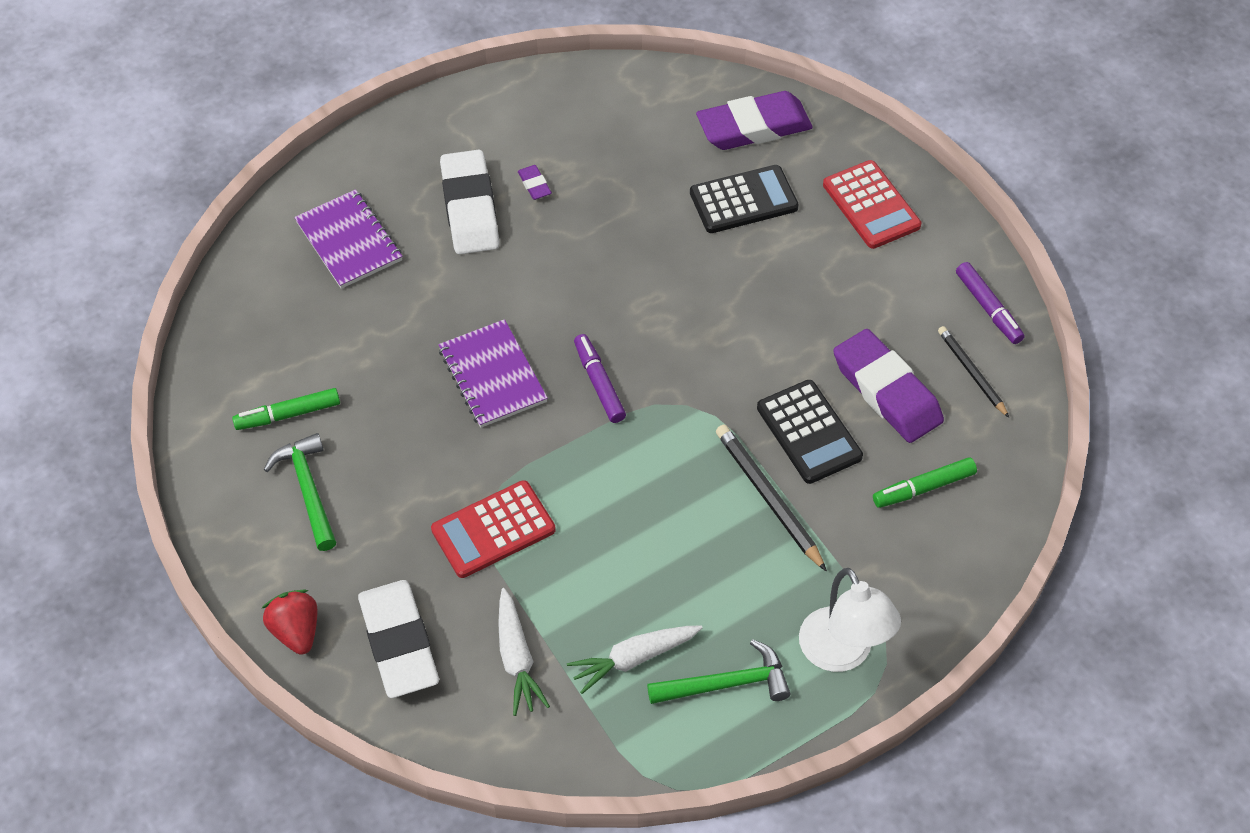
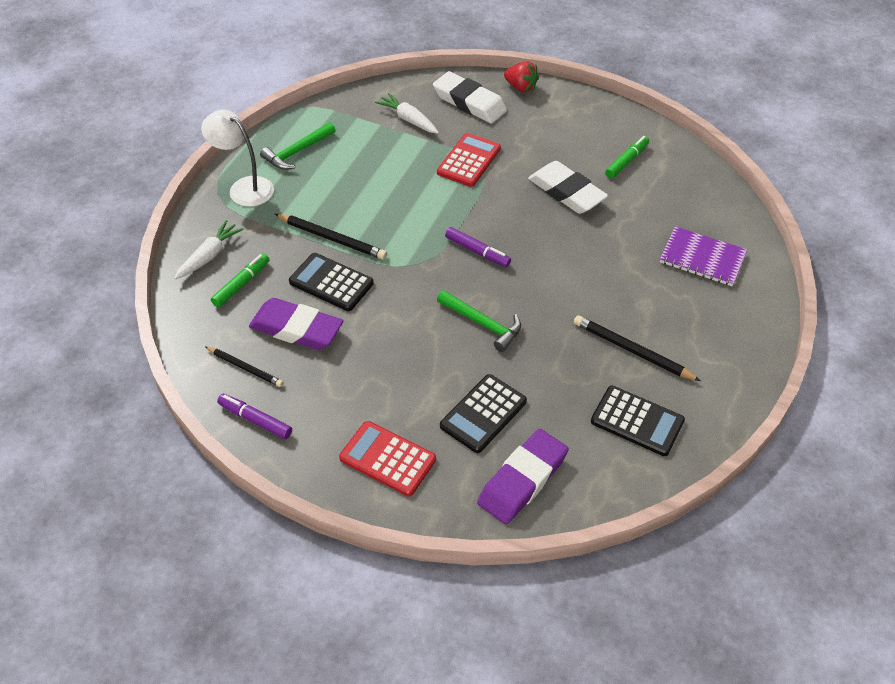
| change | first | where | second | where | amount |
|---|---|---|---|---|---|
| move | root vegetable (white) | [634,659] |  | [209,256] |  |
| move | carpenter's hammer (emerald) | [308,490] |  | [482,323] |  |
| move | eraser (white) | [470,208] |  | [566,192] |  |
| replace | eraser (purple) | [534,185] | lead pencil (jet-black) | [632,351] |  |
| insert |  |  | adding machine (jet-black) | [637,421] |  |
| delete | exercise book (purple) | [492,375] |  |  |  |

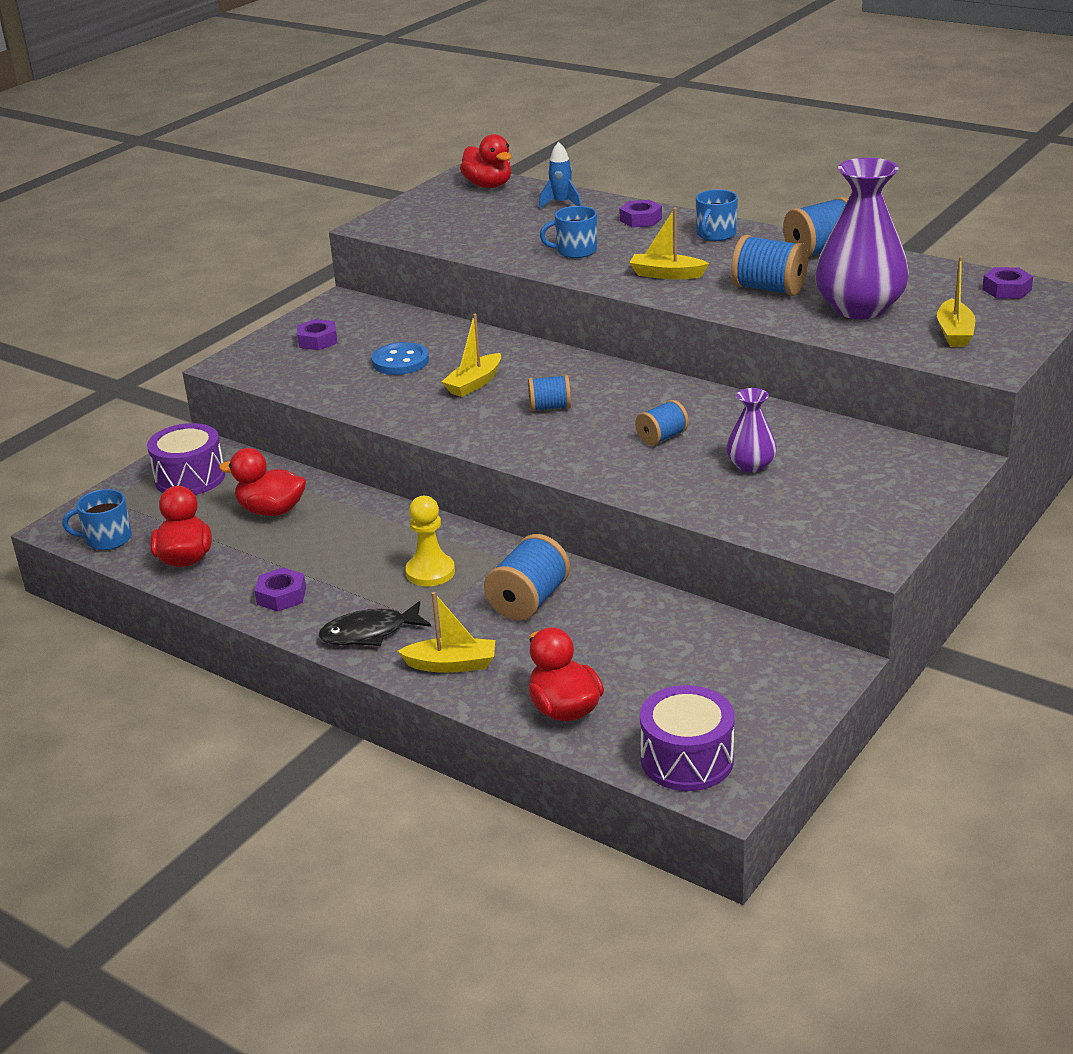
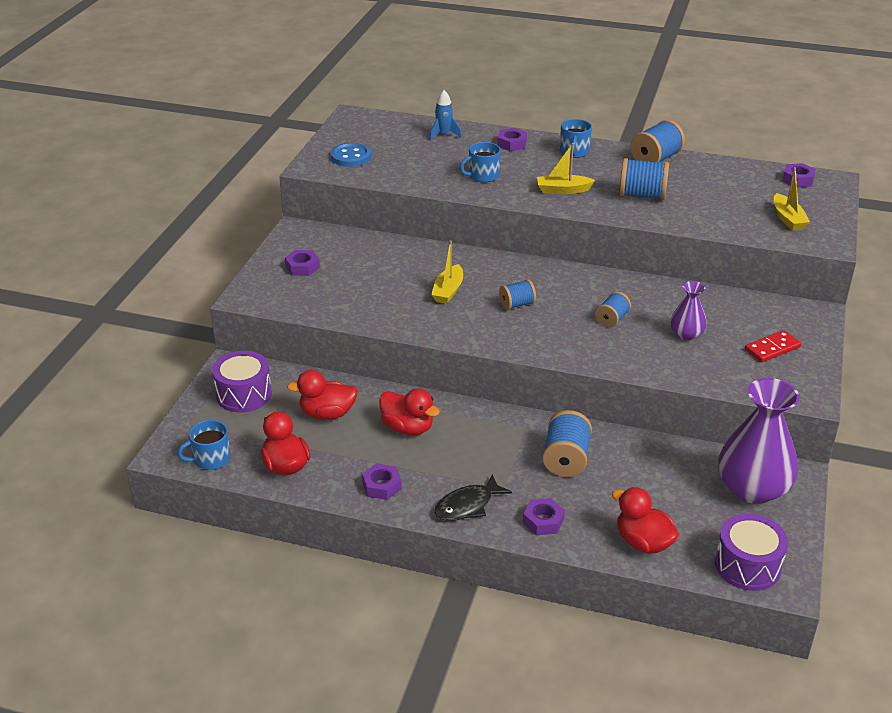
| change | first | where | second | where | amount |
|---|---|---|---|---|---|
| move | button (cobalt) | [400,361] |  | [350,157] |  |
| move | toy duck (crimson) | [488,185] |  | [407,428] |  |
| replace | sailboat (yellow) | [451,664] | hex nut (purple) | [543,521] |  |
| move | vase (purple) | [859,308] |  | [752,488] |  |
| insert |  |  | domino piece (crimson) | [772,348] |  |
| delete | game pawn (yellow) | [430,572] |  |  |  |

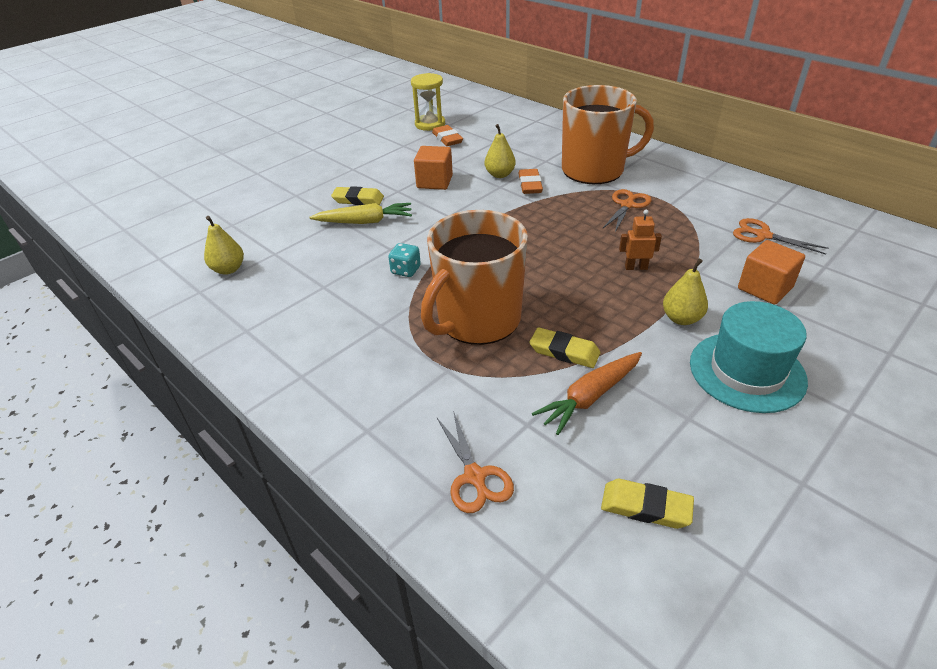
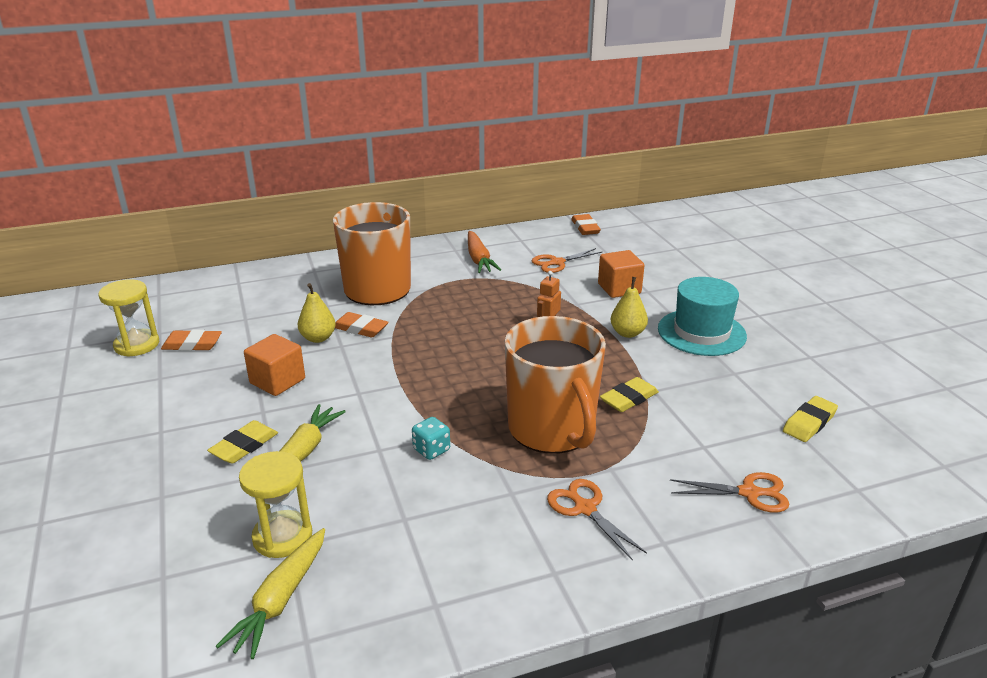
| change | first | where | second | where | amount |
|---|---|---|---|---|---|
| replace | toy pear (yellow) | [228,269] | root vegetable (yellow) | [280,600] |  |
| insert |  |  | sand timer (yellow) | [282,536] |  |
| move | root vegetable (orange) | [590,397] |  | [479,259] |  |
| move | shears (orange) | [627,205] |  | [585,508] |  |
| insert |  |  | eraser (orange) | [585,228] |  |

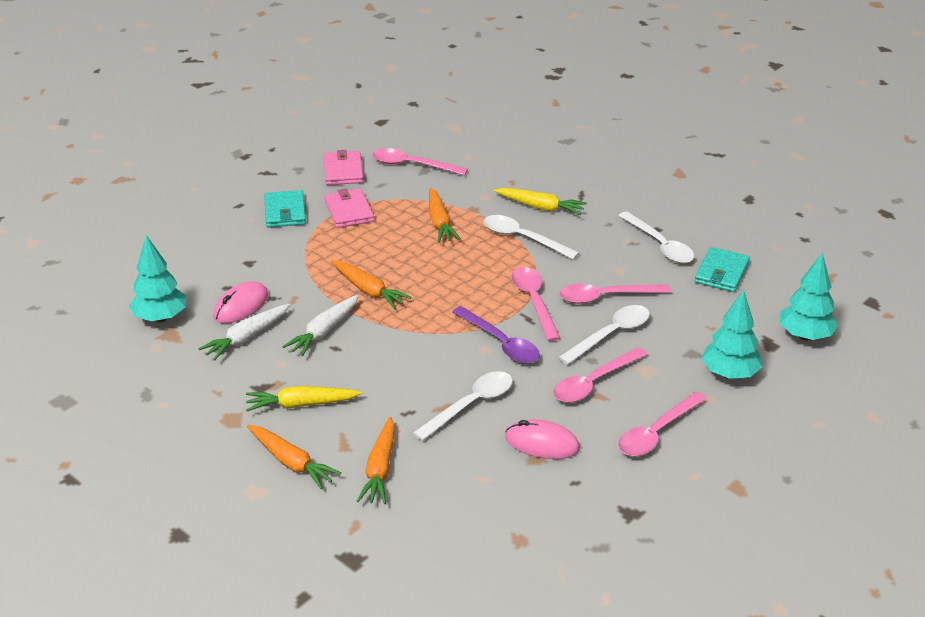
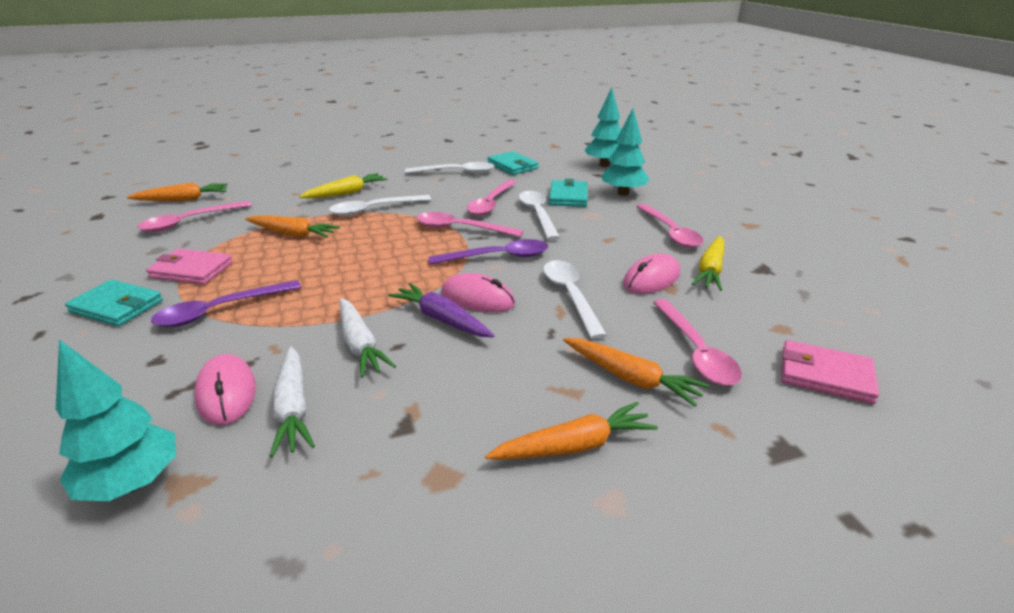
| change | first | where | second | where | amount |
|---|---|---|---|---|---|
| move | root vegetable (orange) | [368,290] |  | [183,200] |  |
| insert |  |  | tablespoon (purple) | [220,310] |  |
| insert |  |  | root vegetable (purple) | [441,319] |  |
| insert |  |  | computer mouse (pink) | [477,298] |  |
| insert |  |  | wallet (aqua) | [568,196] |  |
| move | tablespoon (pink) | [593,383] |  | [696,351] |  |
| move | root vegetable (yellow) | [301,405] |  | [710,270] |  |
| move | wallet (pink) | [343,171] |  | [825,375] |  |

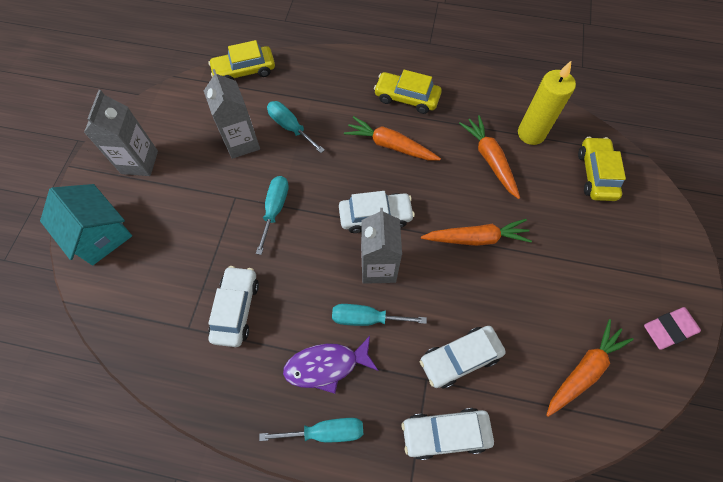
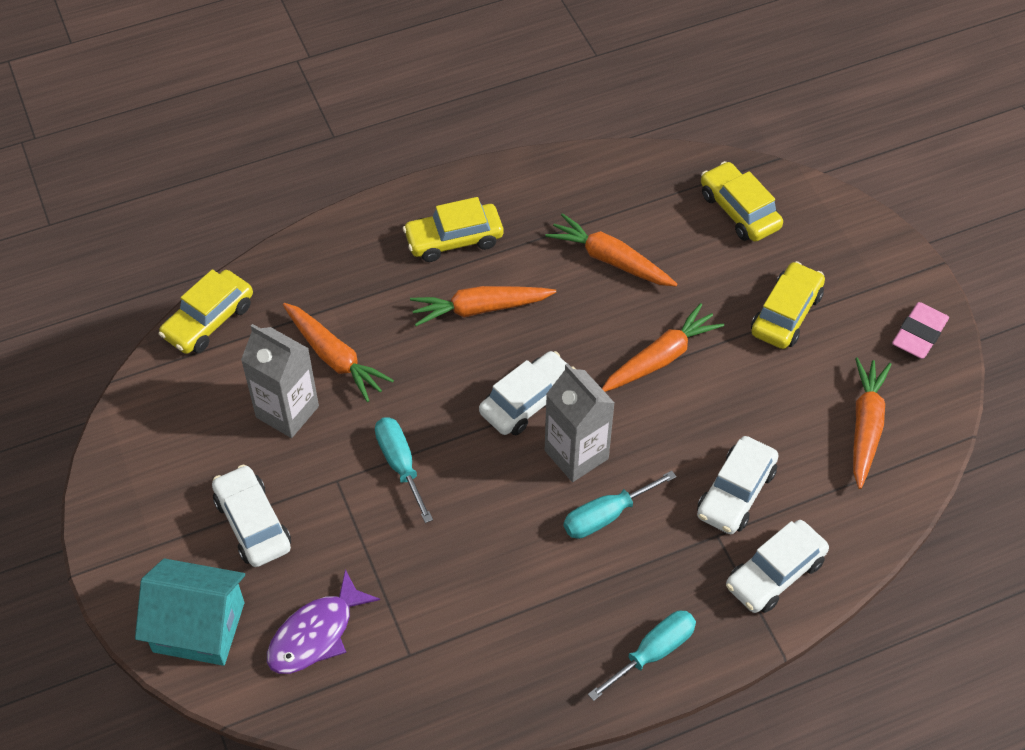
| change | first | where | second | where | amount |
|---|---|---|---|---|---|
| move | toy car (white) | [236,309] |  | [252,523] |  |
| move | fish figure (purple) | [326,365] |  | [316,633] |  |
| replace | hand screwdriver (aqua) | [290,127] | root vegetable (orange) | [334,357] |  |
| insert |  |  | toy car (yellow) | [786,314] |  |
| delete | juice carton (gray) | [139,162] |  |  |  |
| delete | candle (yellow) | [531,134] |  |  |  |

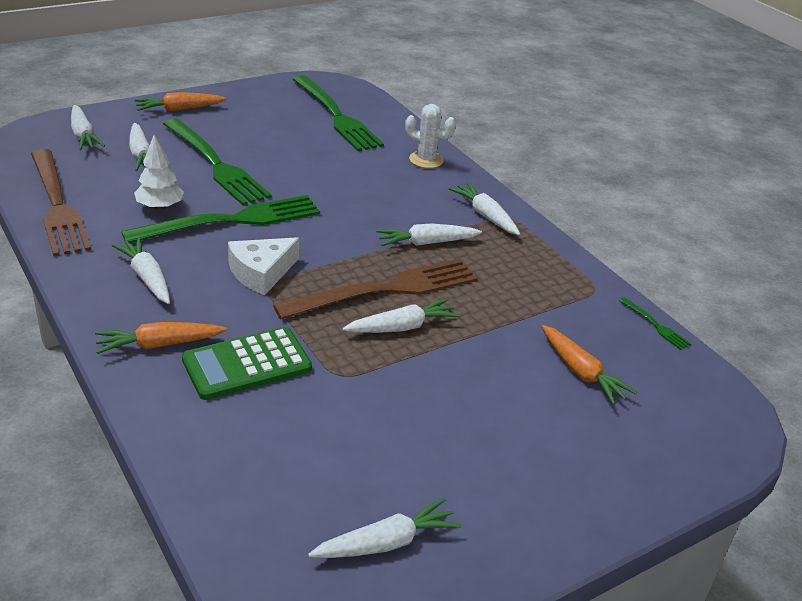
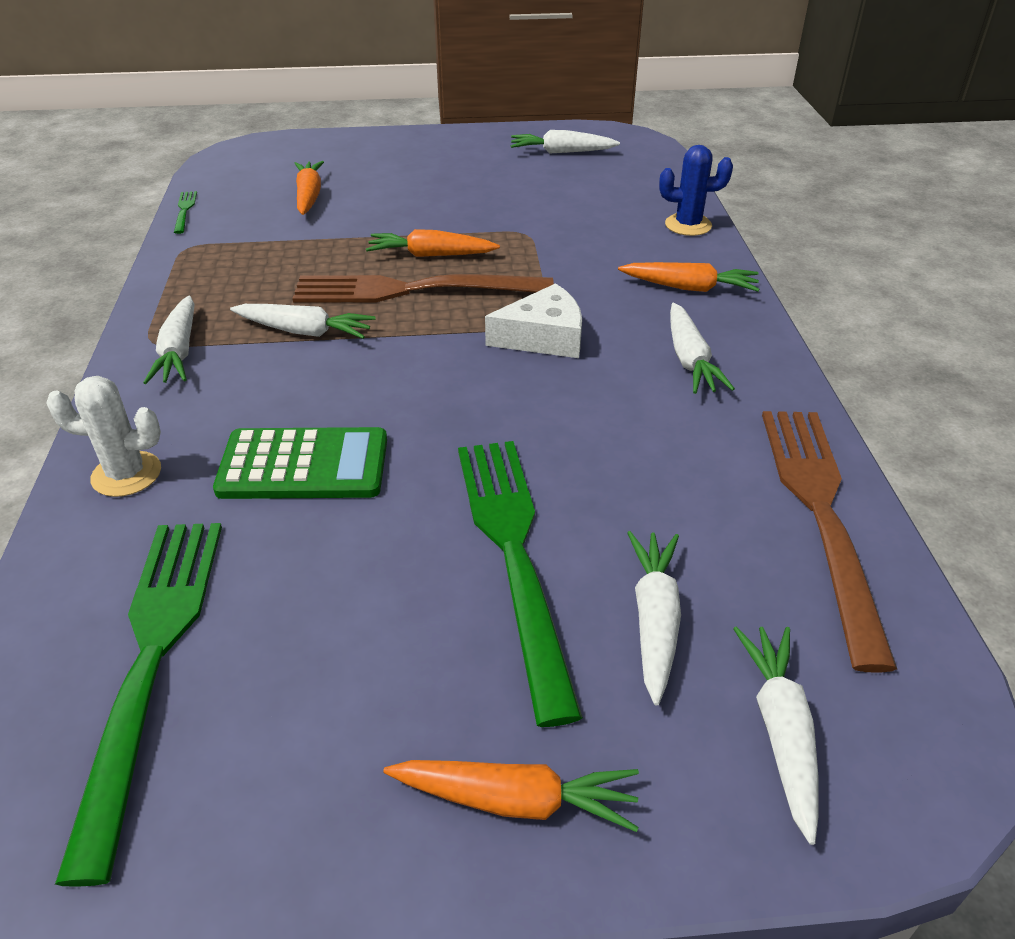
| change | first | where | second | where | amount |
|---|---|---|---|---|---|
| rotate | saguaro cactus (white) | [426,160] |  | [126,474] | 45 degrees counterclockwise |
| move | adding machine (emerald) | [247,364] |  | [304,465] |  |
| recolor | root vegetable (white) | [402,327] | root vegetable (orange) | [431,255] |  |
| insert |  |  | saguaro cactus (cobalt) | [688,225] |  |
| delete | fork (emerald) | [233,220] |  |  |  |
| delete | fir tree (white) | [160,207] |  |  |  |

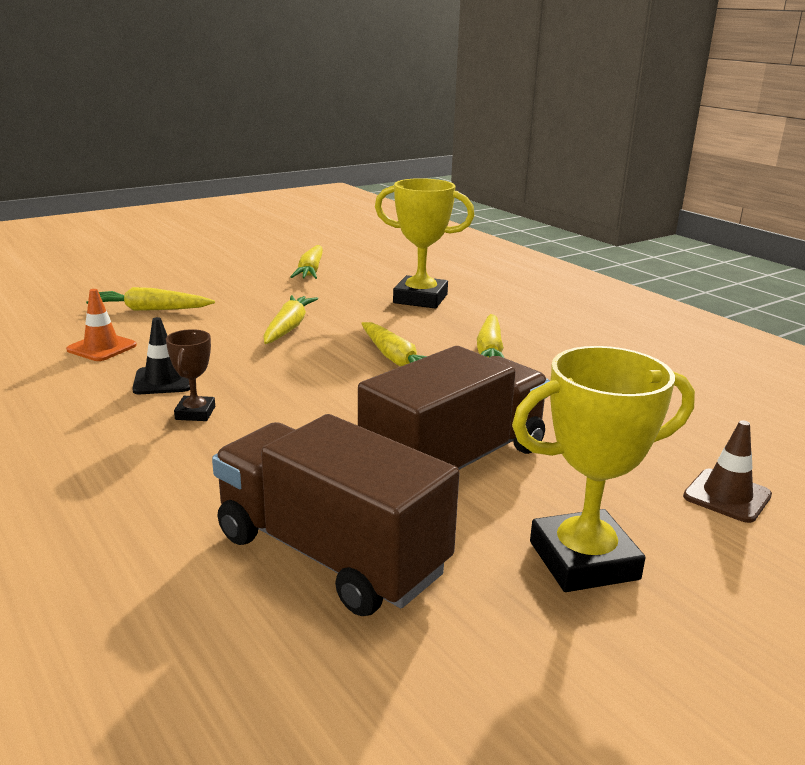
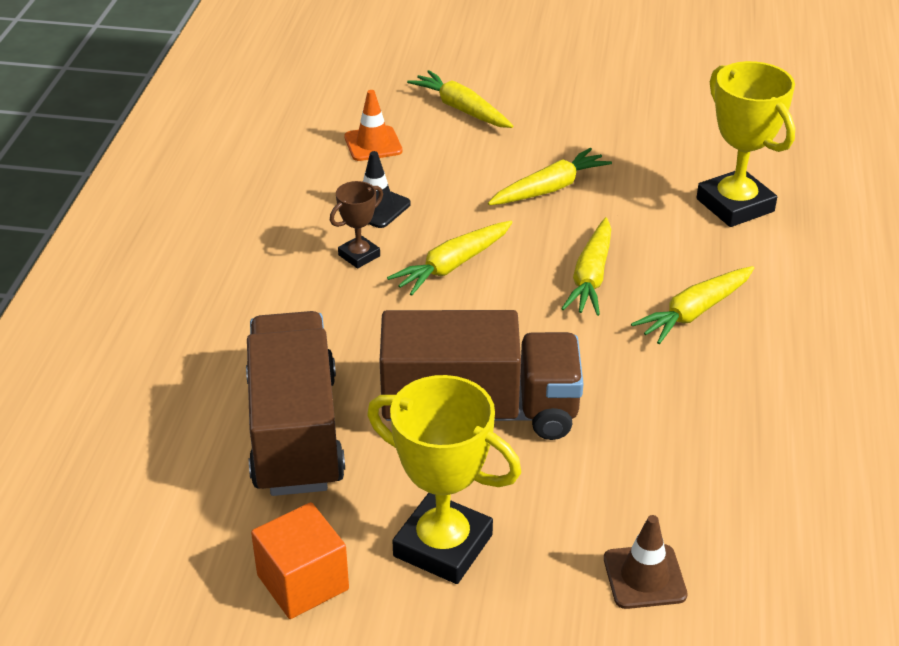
| change | first | where | second | where | amount |
|---|---|---|---|---|---|
| insert |  |  | block (orange) | [303,582] |  |
| move | root vegetable (yellow) | [310,271] |  | [452,265] |  |

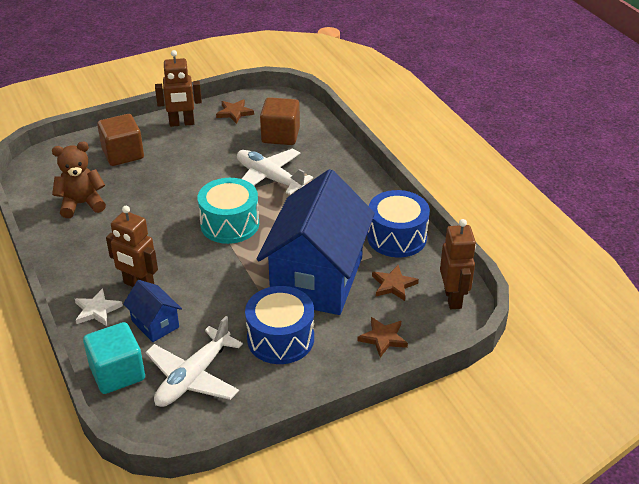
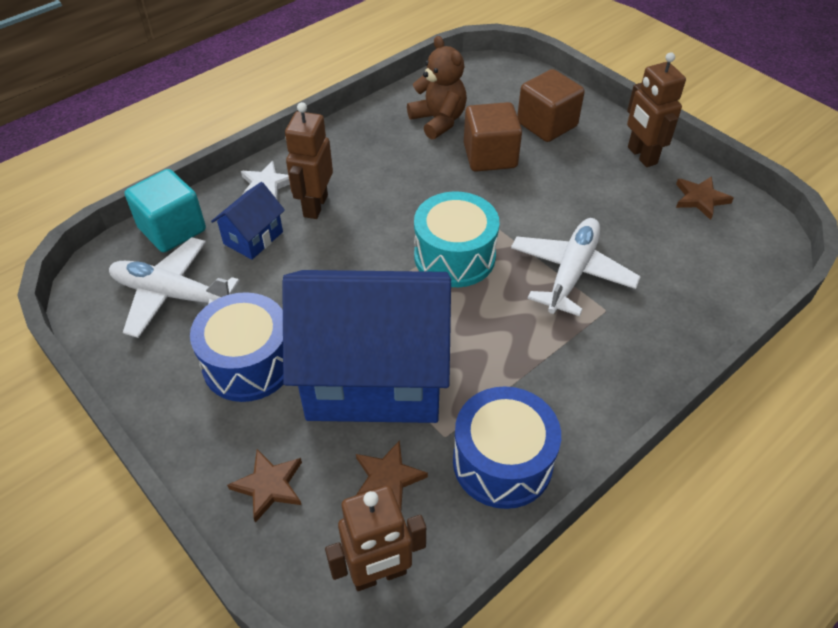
| change | first | where | second | where | amount |
|---|---|---|---|---|---|
| move | block (brown) | [280,135] |  | [490,156] |  |

